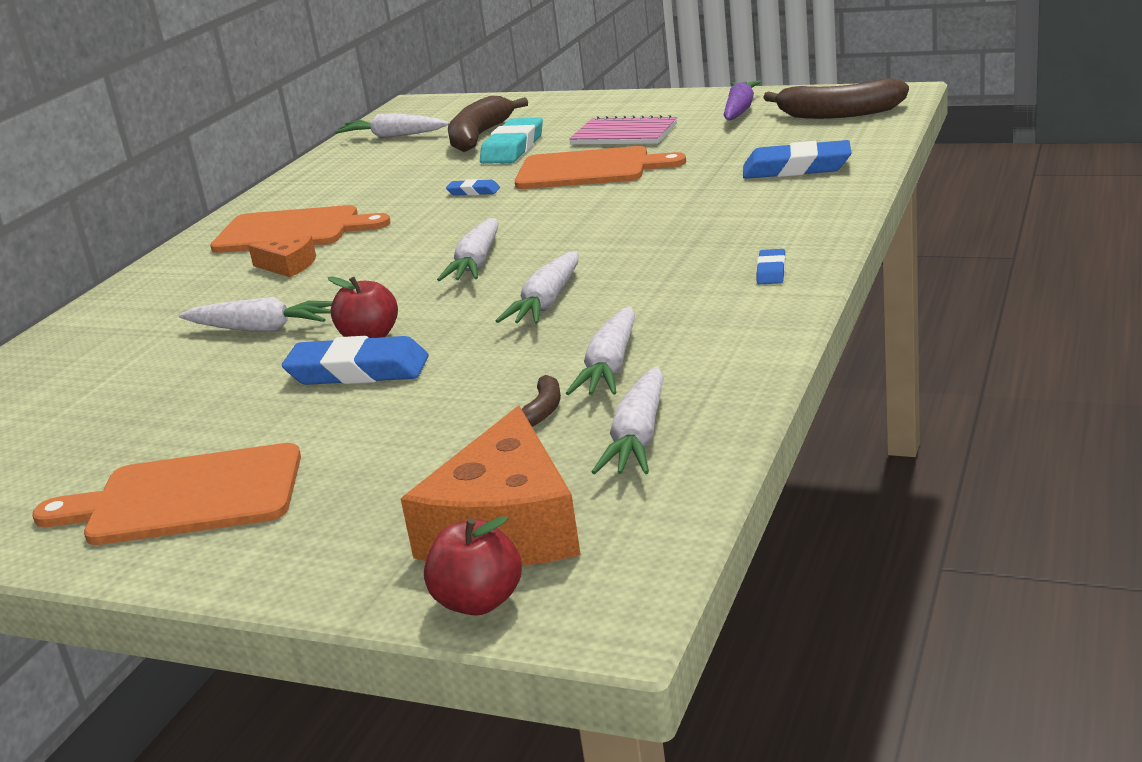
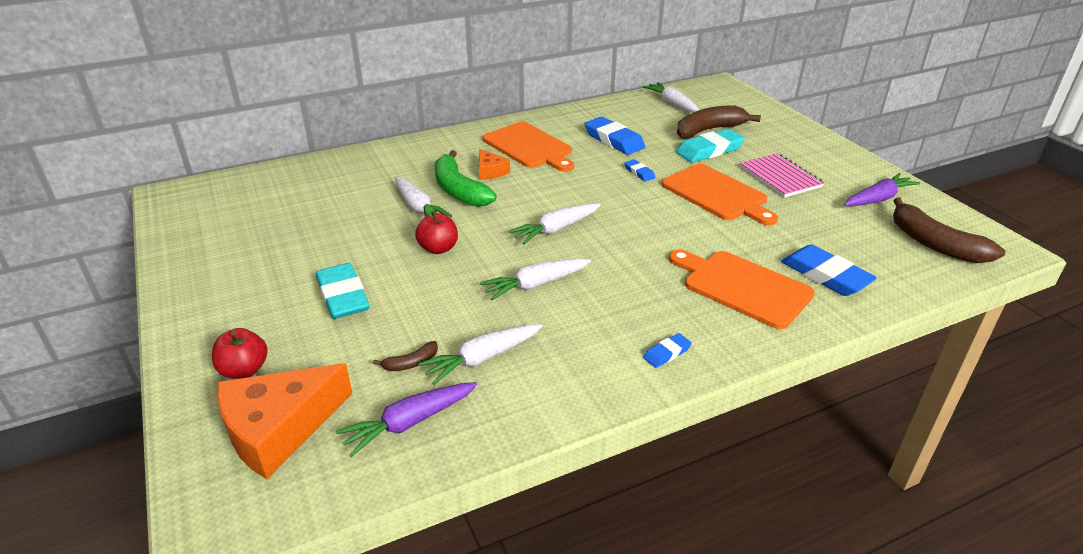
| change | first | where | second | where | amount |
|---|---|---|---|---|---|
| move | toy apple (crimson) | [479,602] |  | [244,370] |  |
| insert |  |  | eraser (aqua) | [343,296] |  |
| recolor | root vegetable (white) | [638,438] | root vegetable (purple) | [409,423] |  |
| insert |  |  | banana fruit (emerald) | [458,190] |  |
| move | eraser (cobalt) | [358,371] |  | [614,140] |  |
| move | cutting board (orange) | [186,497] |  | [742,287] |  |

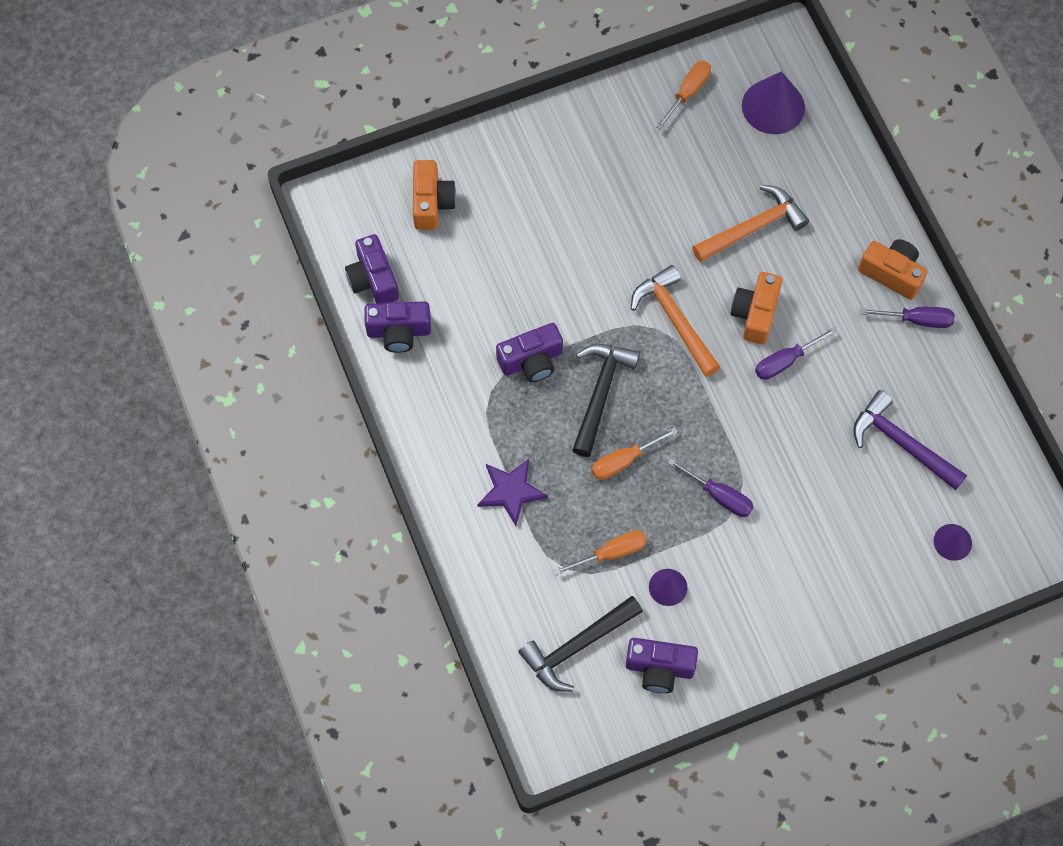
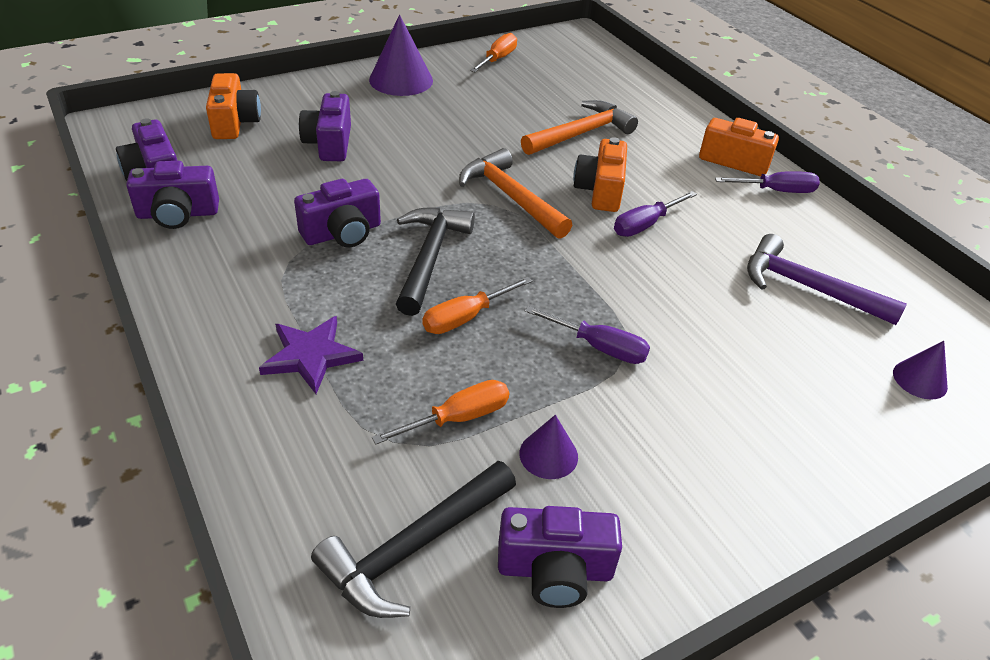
| change | first | where | second | where | amount |
|---|---|---|---|---|---|
| insert |  |  | compact camera (purple) | [329,143] |  |
| move | solid cone (purple) | [773,106] |  | [401,80] |  |

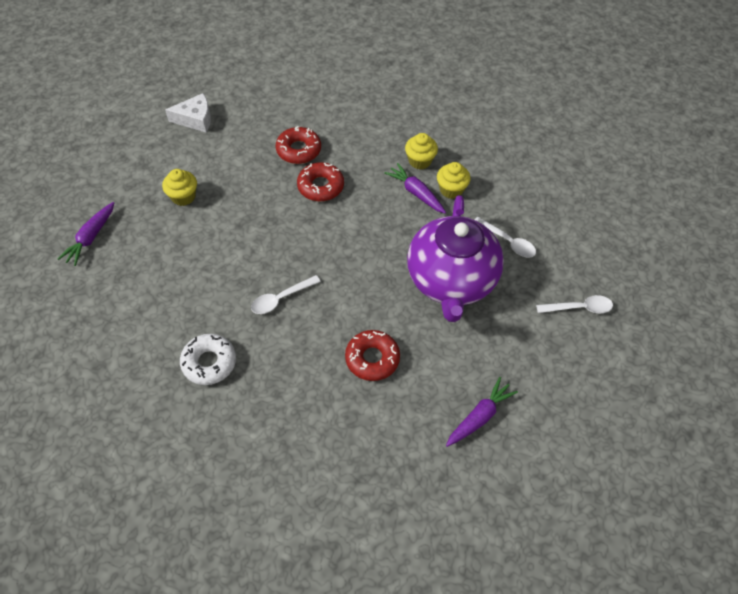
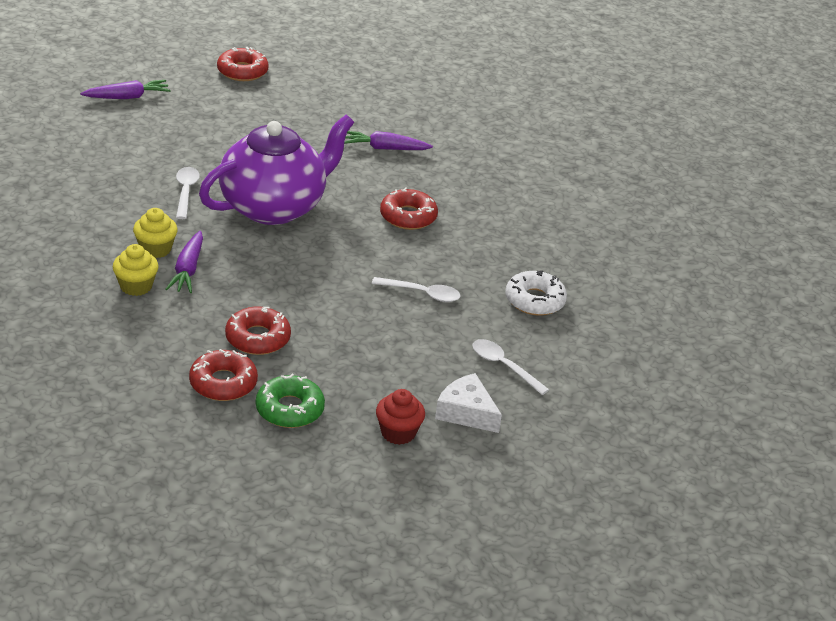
| change | first | where | second | where | amount |
|---|---|---|---|---|---|
| move | root vegetable (purple) | [91,238] |  | [127,97] |  |
| insert |  |  | doughnut (crimson) | [242,71] |  |
| insert |  |  | doughnut (emerald) | [289,409] |  |
| recolor | cupcake (yellow) | [183,197] | cupcake (crimson) | [398,433] |  |
| move | piece of cheese (white) | [195,119] |  | [466,412] |  |
| move | tablespoon (white) | [579,308] |  | [504,366] |  |

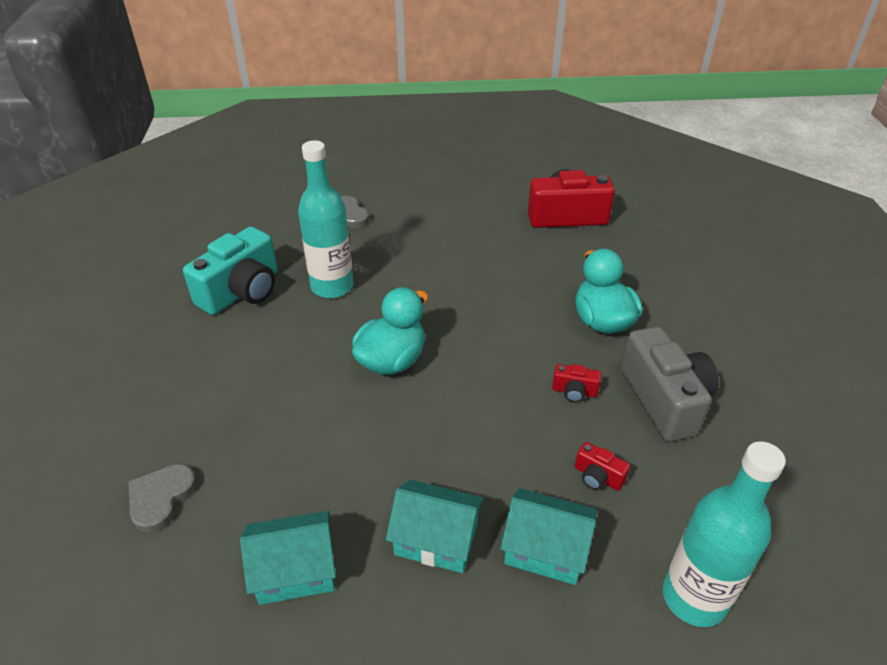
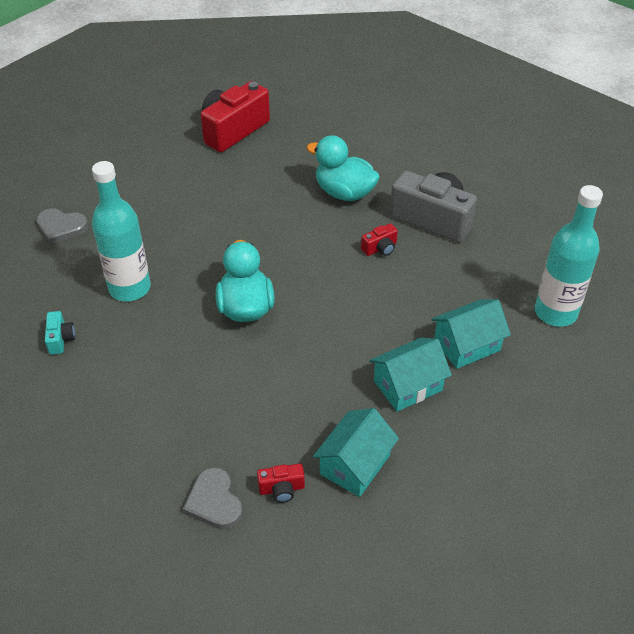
| change | first | where | second | where | amount |
|---|---|---|---|---|---|
| resize | compact camera (aqua) | [242,291] |  | [60,339] | x0.44 |
| move | compact camera (crimson) | [598,477] |  | [281,489] |  |

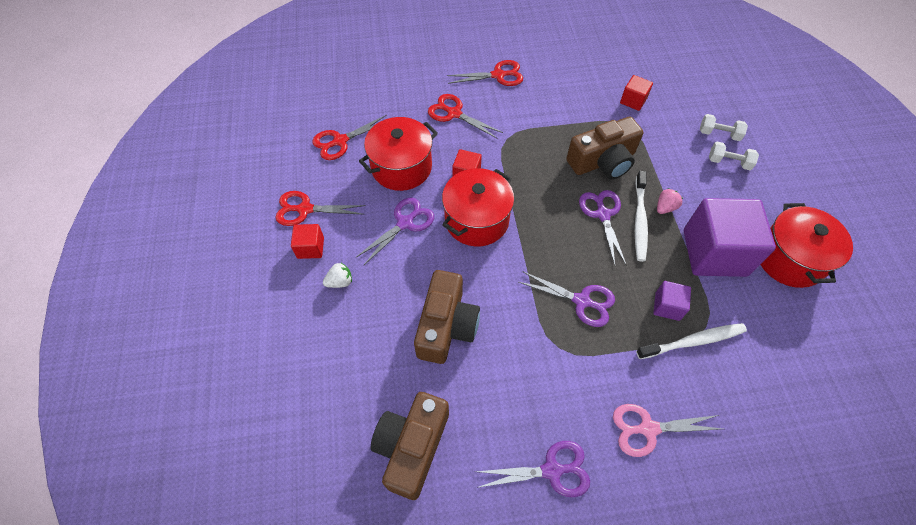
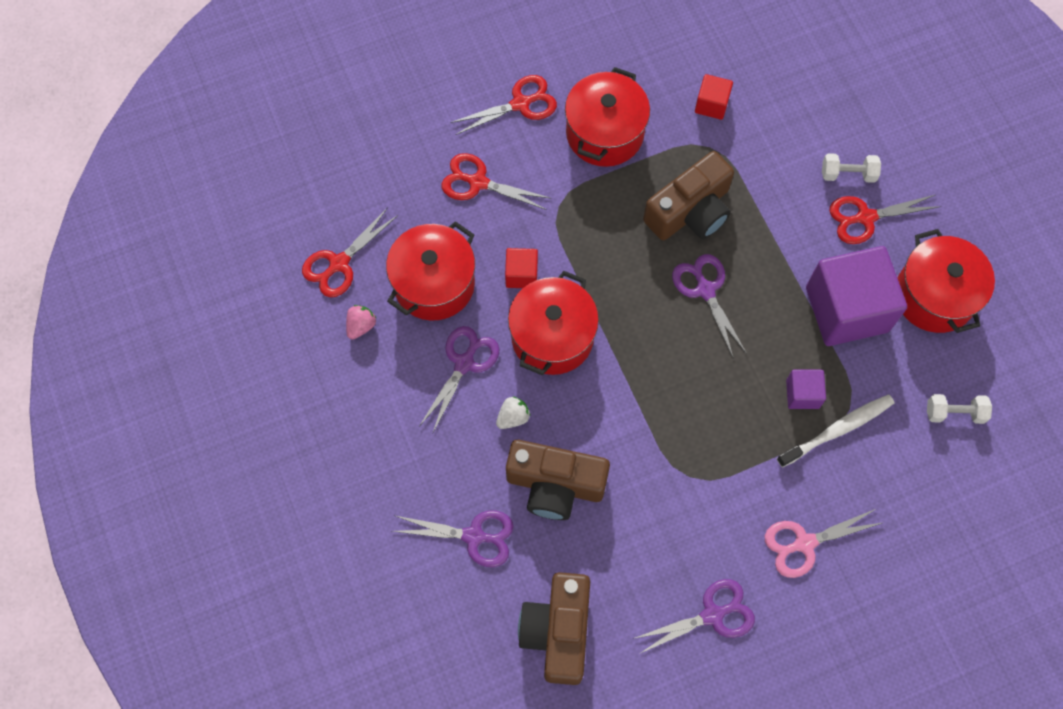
| change | first | where | second | where | amount |
|---|---|---|---|---|---|
| move | berry (pink) | [665,207] |  | [361,326] |  |
| move | shears (purple) | [582,301] |  | [474,536] |  |
| move | berry (white) | [340,282] |  | [513,417] |  |
| rotate | compact camera (brown) | [446,326] |  | [555,484] | 105 degrees clockwise |
| insert |  |  | stockpot (crimson) | [604,133] |  |
| move | shears (crimson) | [305,209] |  | [865,217] |  |
| move | free weight (white) | [719,134] |  | [954,413] |  |
| delete | block (crimson) | [310,248] |  |  |  |
| delete | tooth brush (white) | [639,220] |  |  |  |

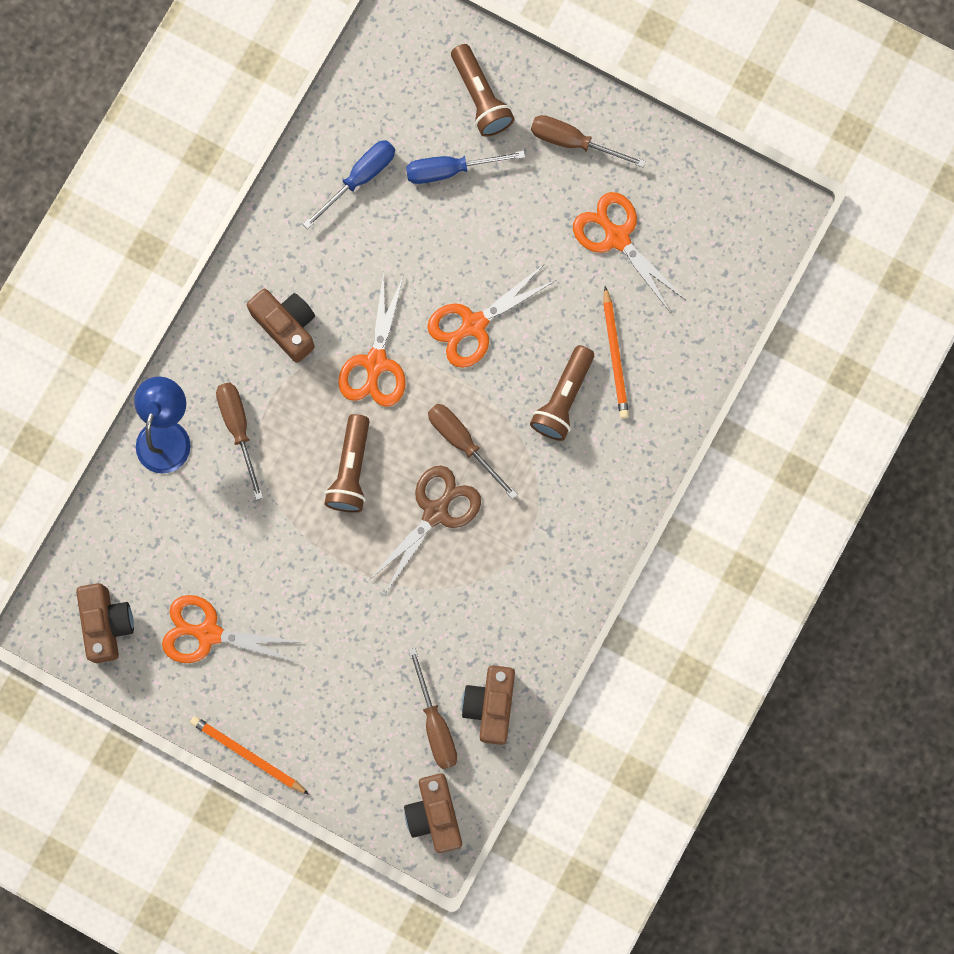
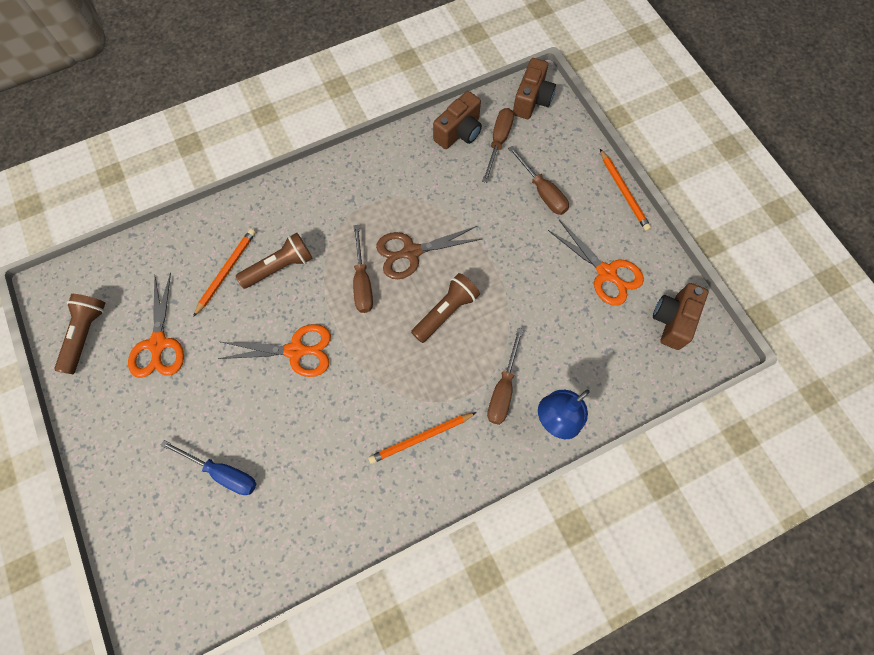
| change | first | where | second | where | amount |
|---|---|---|---|---|---|
| move | pocket torch (brown) | [481,97] |  | [86,334] |  |
| replace | compact camera (brown) | [287,326] | lead pencil (orange) | [421,438] |  |
| move | hand screwdriver (brown) | [573,142] |  | [542,192] |  |
| delete | hand screwdriver (cobalt) | [360,178] |  |  |  |
| delete | shears (orange) | [376,362] |  |  |  |

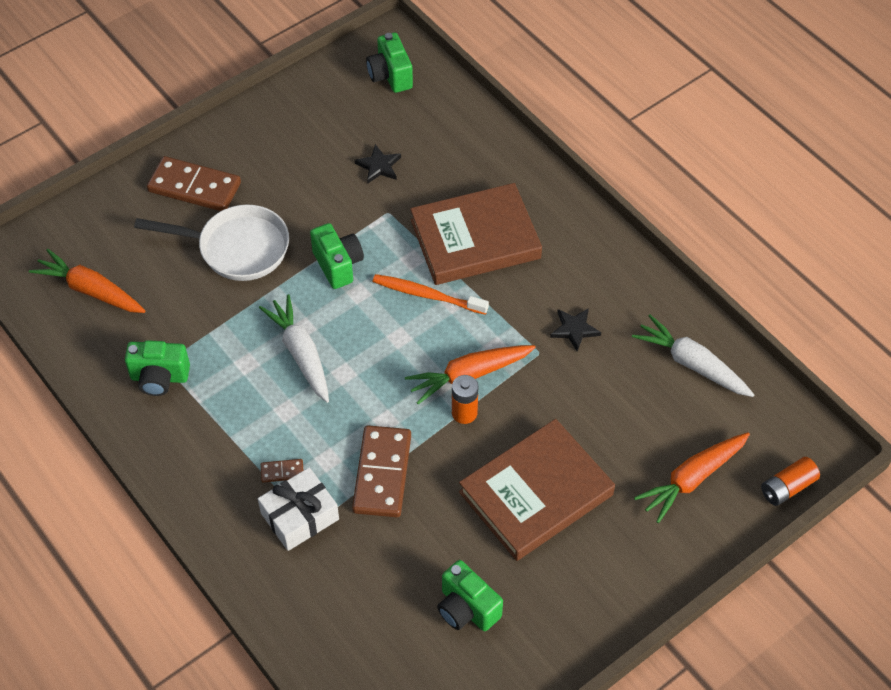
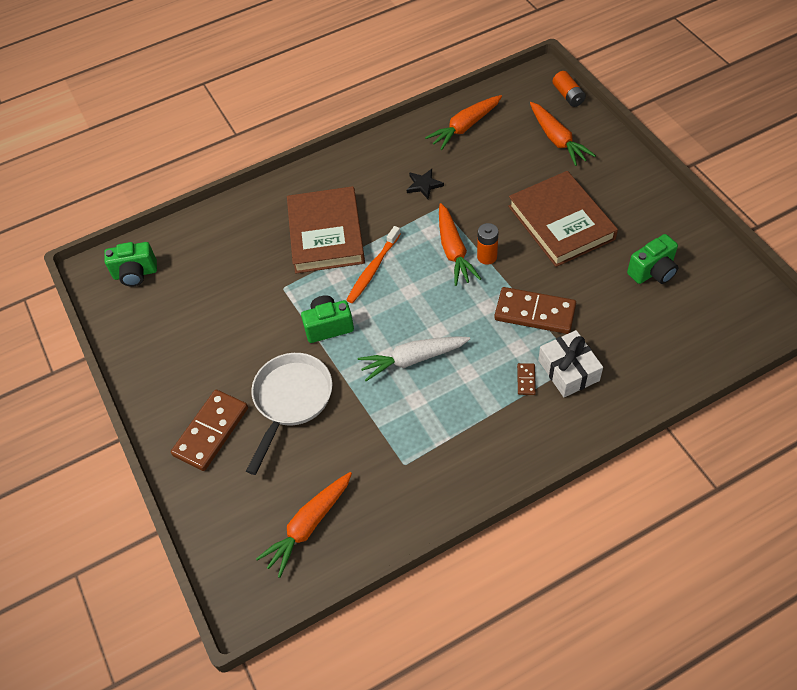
| change | first | where | second | where | amount |
|---|---|---|---|---|---|
| recolor | root vegetable (white) | [692,364] | root vegetable (orange) | [465,127] |  |
| delete | compact camera (emerald) | [159,378] |  |  |  |
| delete | star shape (jet-black) | [379,166] |  |  |  |

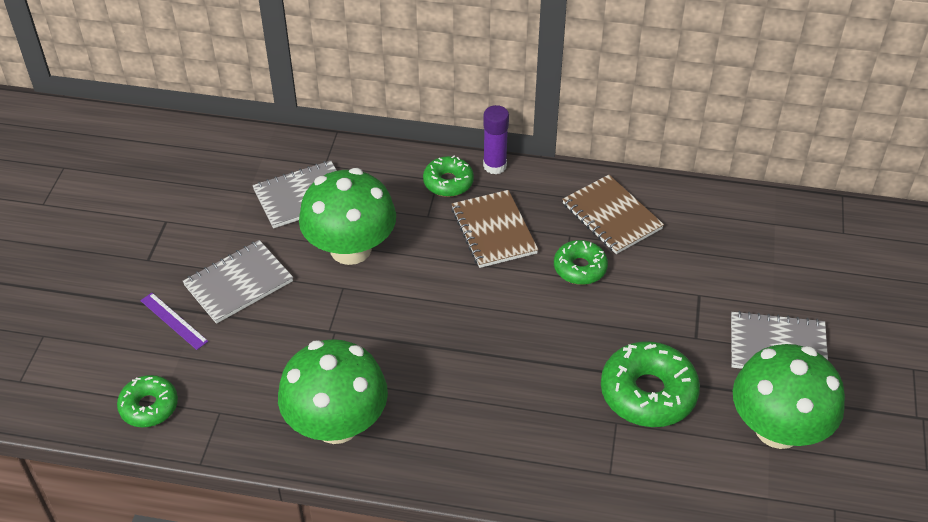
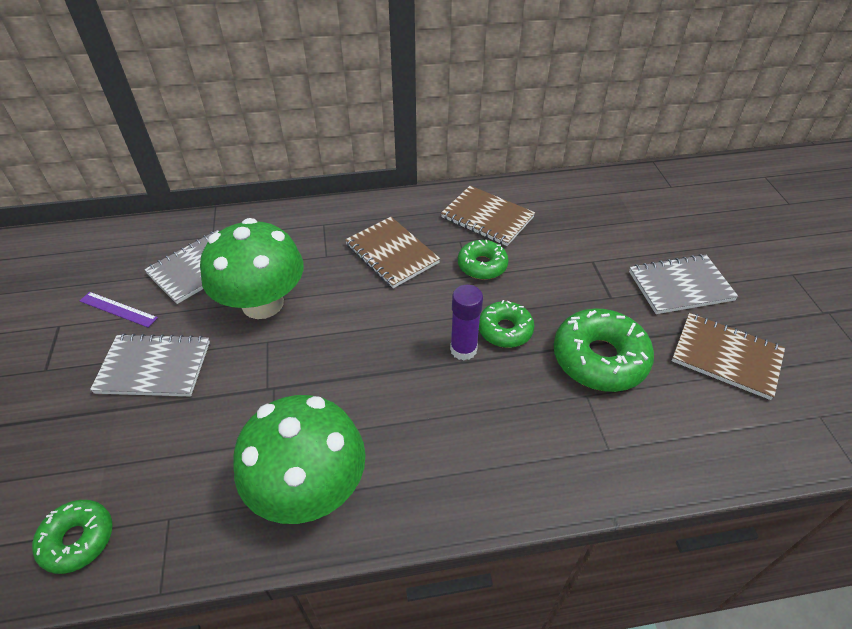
| change | first | where | second | where | amount |
|---|---|---|---|---|---|
| move | straightedge (purple) | [173,321] |  | [118,309] |  |
| rotate | exercise book (gray) | [238,283] |  | [154,367] | 60 degrees clockwise |
| move | glue (purple) | [495,166] |  | [463,349] |  |
| move | doughnut (emerald) | [448,182] |  | [505,330] |  |
| replace | mushroom (emerald) | [778,429] | exercise book (brown) | [726,357] |  |

